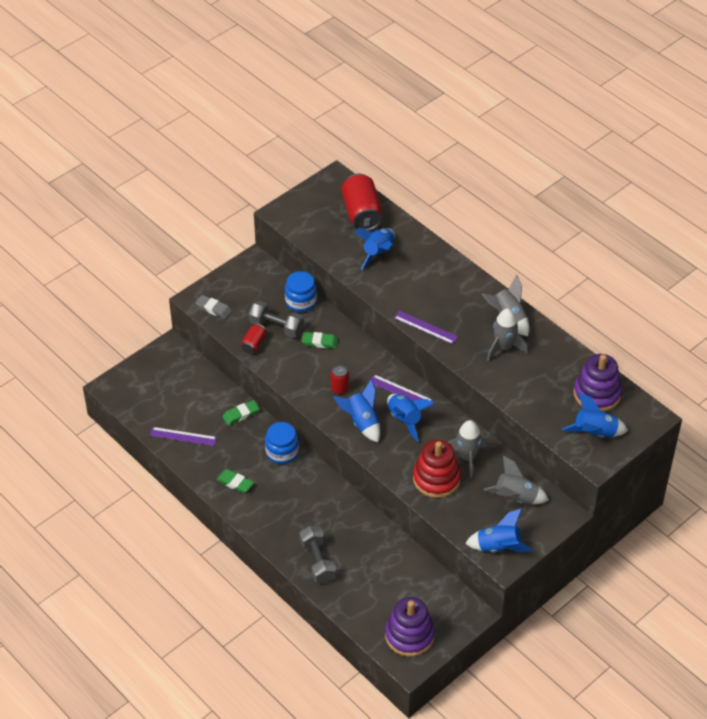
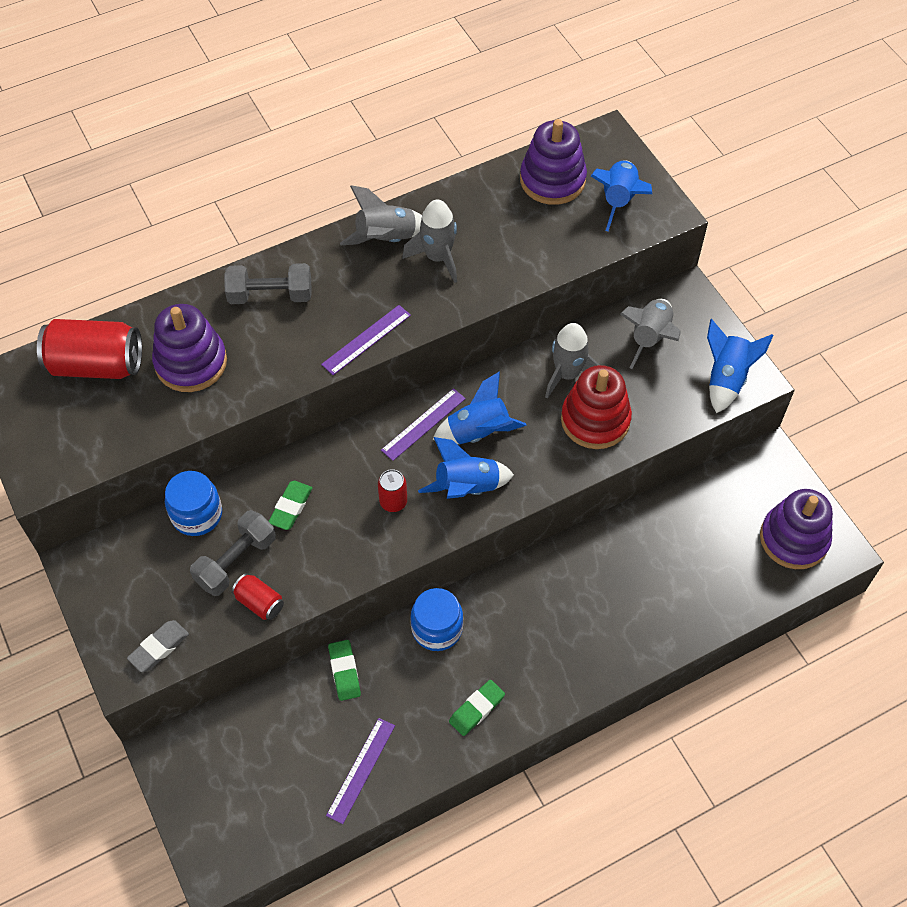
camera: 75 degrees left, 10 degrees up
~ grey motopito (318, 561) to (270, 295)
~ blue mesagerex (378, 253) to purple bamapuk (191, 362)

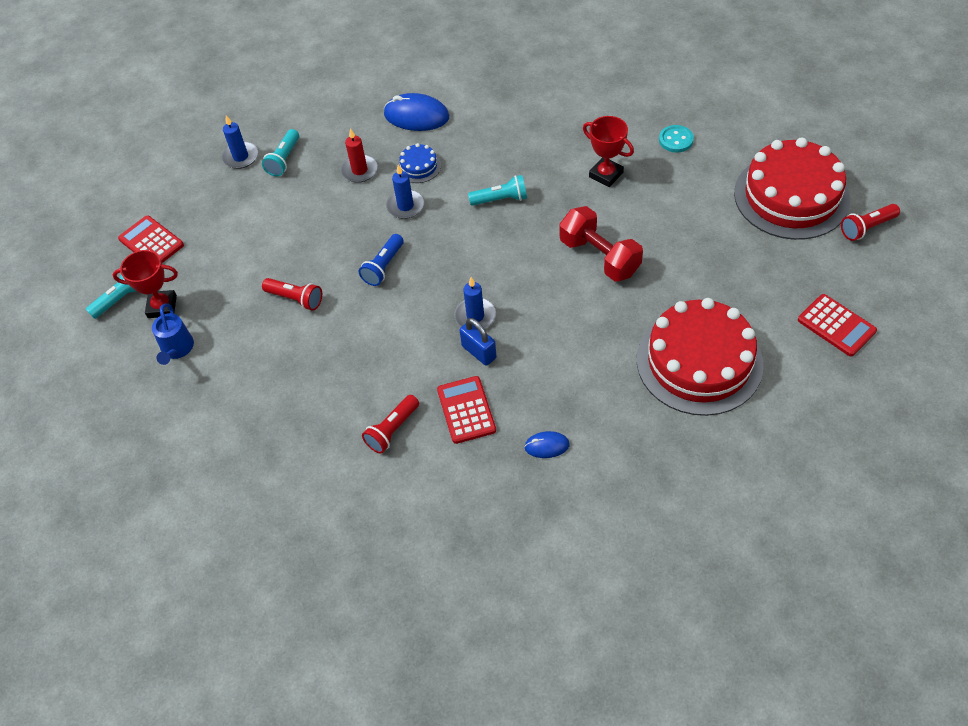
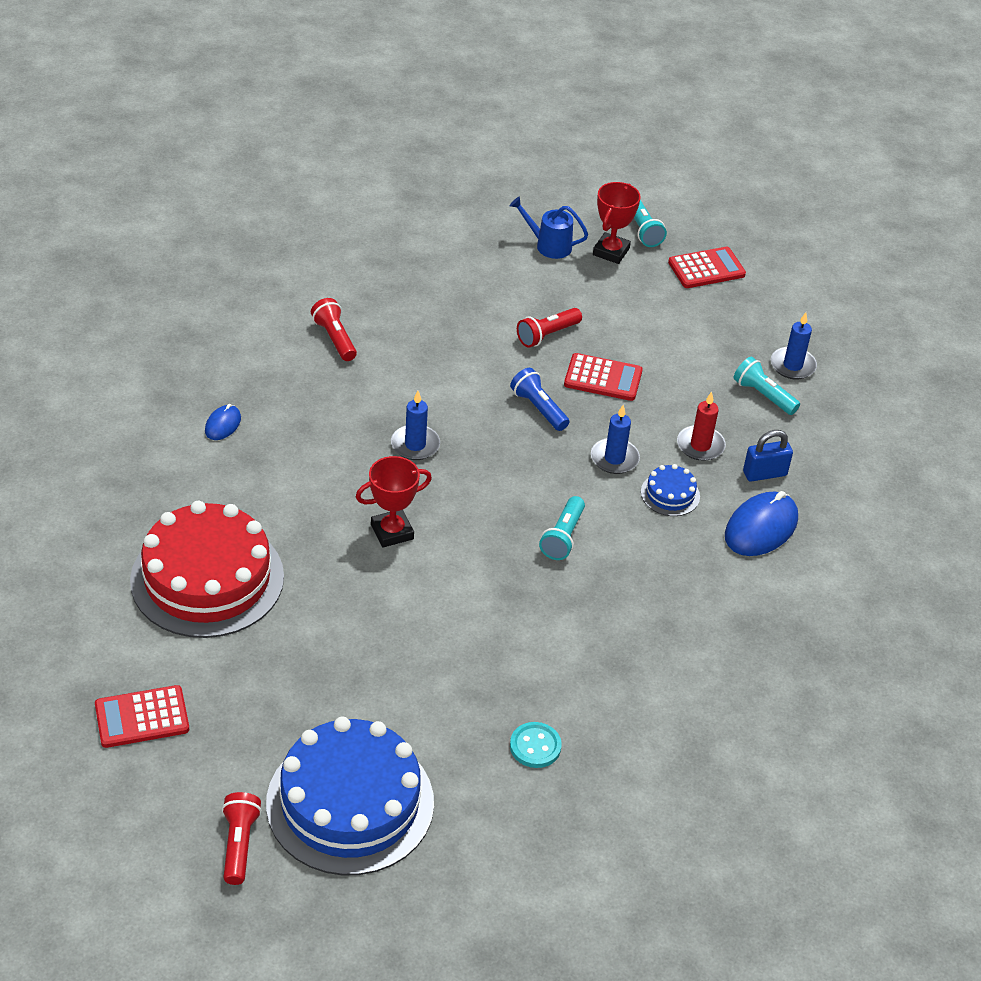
camera: 110 degrees right, 10 degrees down
~ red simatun (466, 410) to (603, 378)
~ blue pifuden (479, 352) to (764, 473)
- red motopito (599, 257)
~ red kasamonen (606, 174) to (392, 532)
~ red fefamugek (791, 196) to blue fefamugek (350, 803)

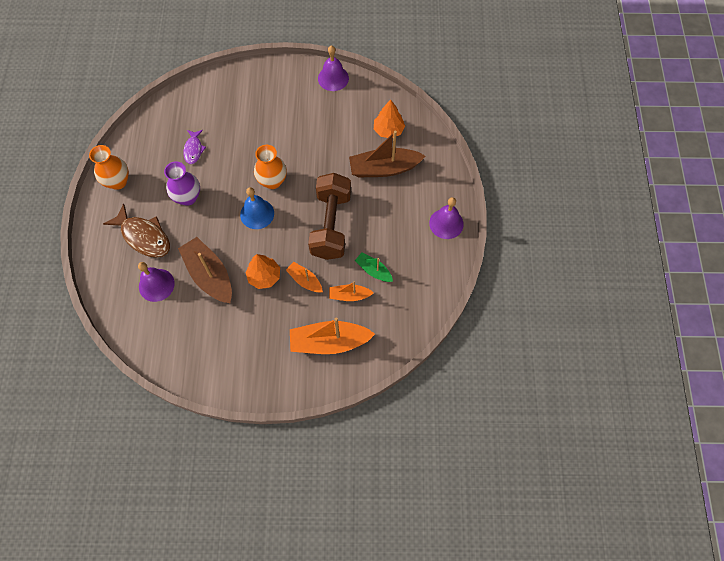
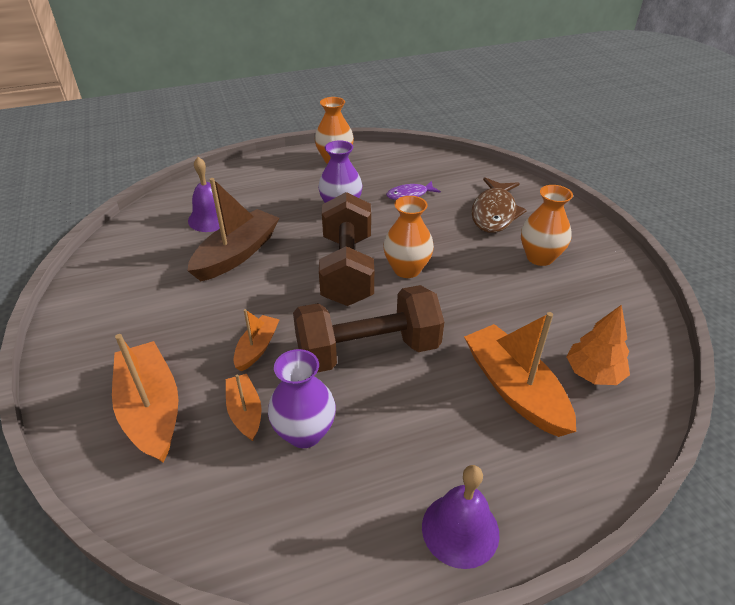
camera: 70 degrees right, 25 degrees down
~ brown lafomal (144, 236) to (494, 213)
~ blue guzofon (257, 214) to brown motopito (347, 269)
- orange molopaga (264, 276)
- purple guzofon (333, 78)
~ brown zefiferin (384, 168) to orange zefiferin (514, 389)
~ green zefiferin (373, 270) to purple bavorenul (304, 433)
+ orange bavorenul (539, 257)

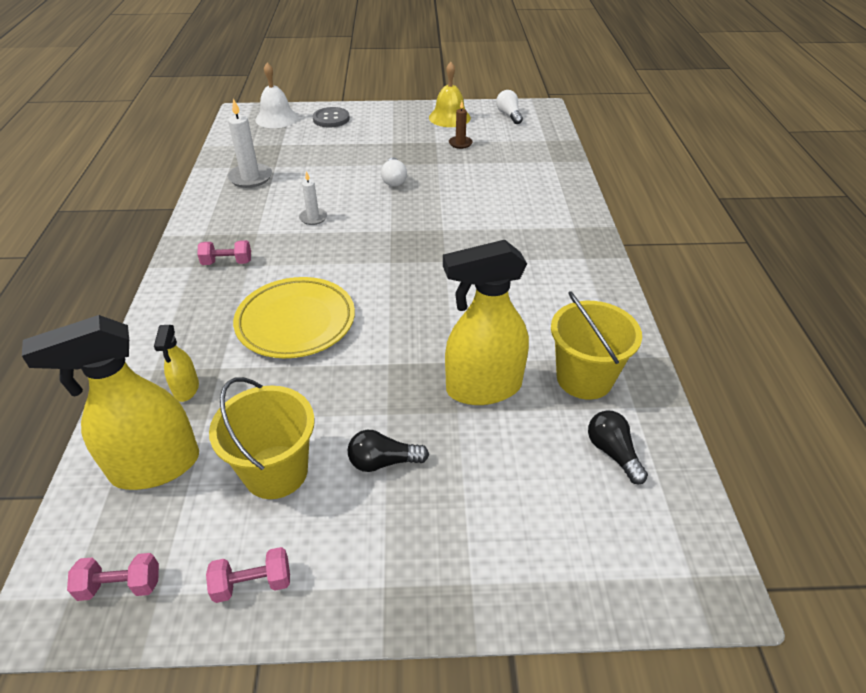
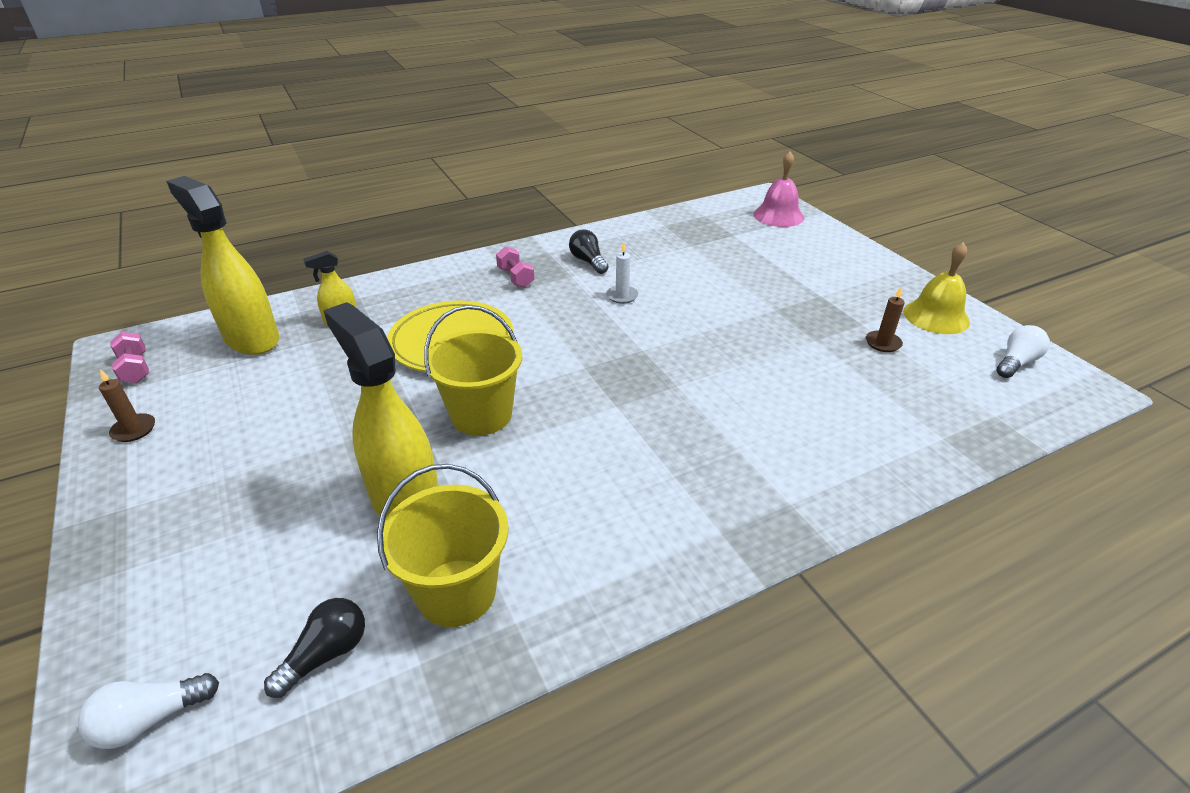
camera: 65 degrees right, 5 degrees down
~ pink motopito (253, 583) to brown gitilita (134, 430)
~ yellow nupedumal (276, 471) to (481, 415)
- white gitilita (250, 178)
~ white guzofon (276, 118) to pink guzofon (778, 215)
- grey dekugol (331, 119)
~ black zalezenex (383, 462) to (588, 261)
~ white zalezenex (394, 180) to (151, 719)

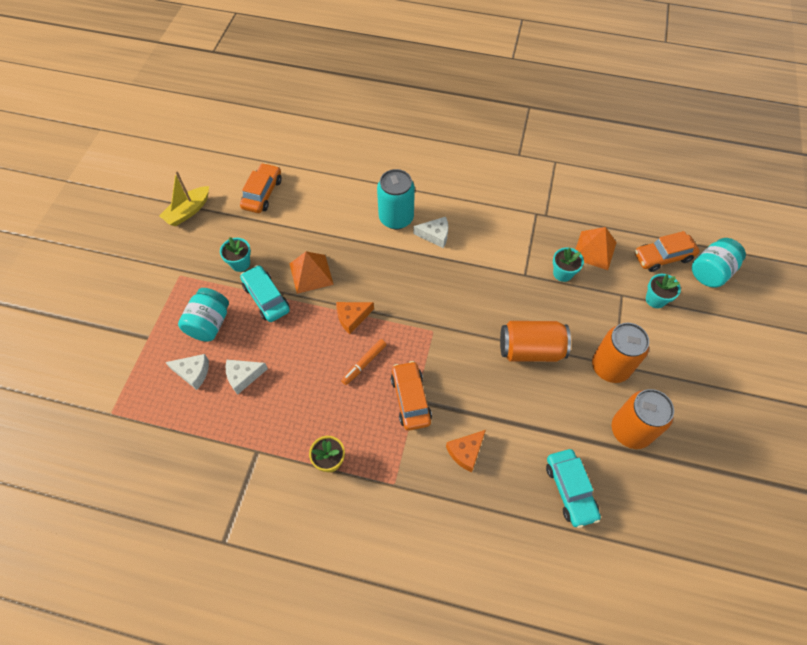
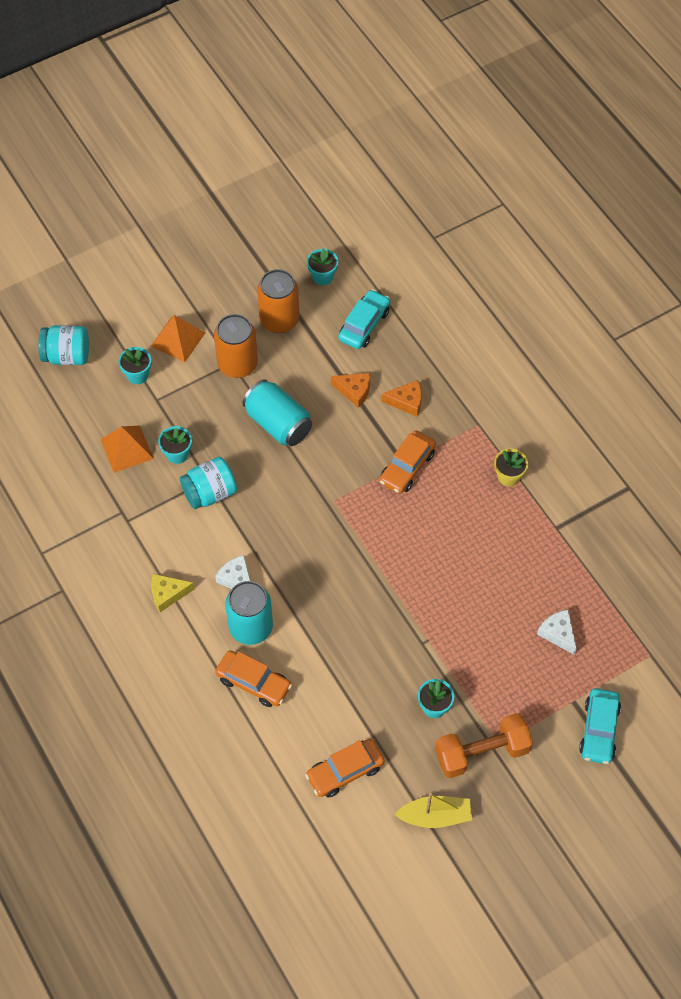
camera: 135 degrees left, 0 degrees up
~ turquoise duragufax (209, 324) to (210, 493)
- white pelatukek (243, 376)
~ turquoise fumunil (266, 298) to (599, 730)
~ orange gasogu (311, 274) to (178, 339)
~ orange pelatukek (352, 317) to (354, 391)
- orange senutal (364, 363)
~ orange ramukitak (530, 350) to turquoise ramukitak (278, 423)
~ orange fumunil (663, 257) to (253, 682)
+ yellow pelatukek (168, 594)
+ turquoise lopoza (322, 276)
+ orange motopito (482, 752)

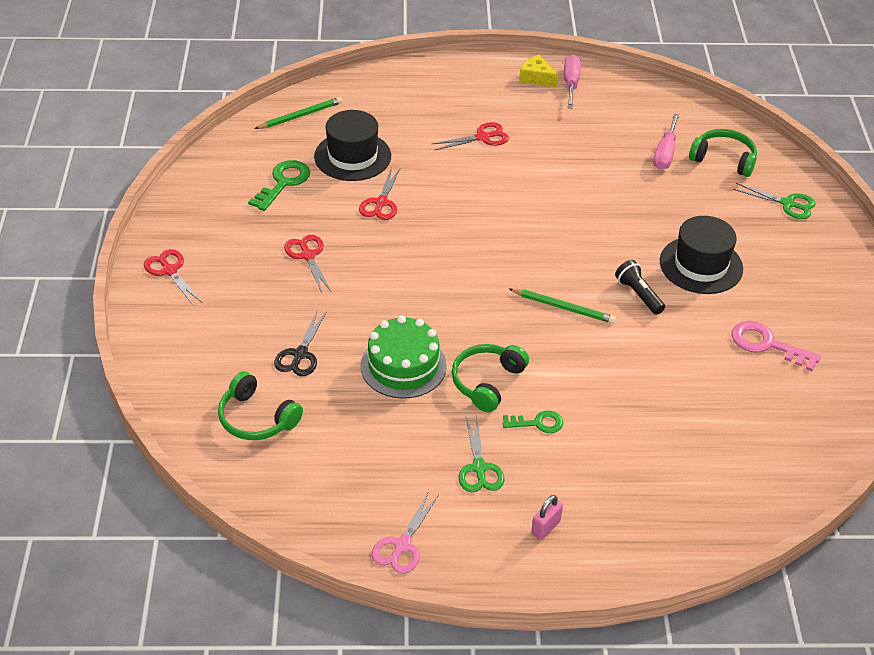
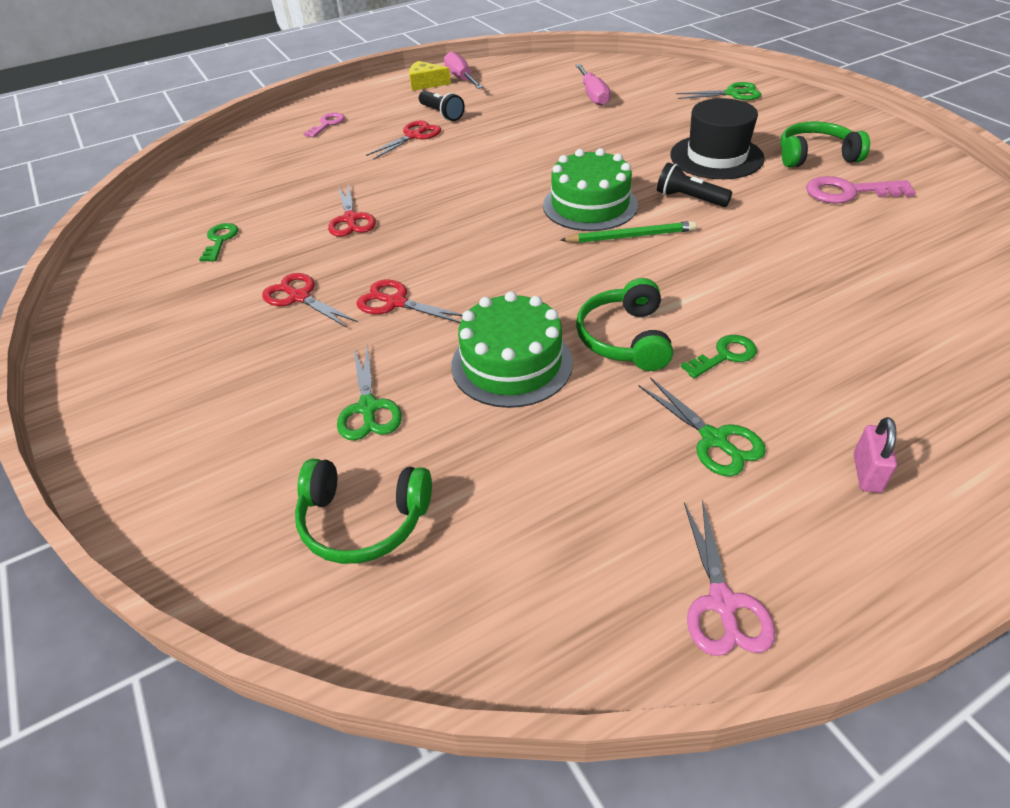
camera: 25 degrees left, 0 degrees up
~ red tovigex (170, 271) to (396, 302)
~ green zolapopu (283, 183) = (220, 240) x0.64
- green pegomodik (300, 115)
~ black tovigex (300, 354) to green tovigex (368, 407)
- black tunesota (352, 156)
~ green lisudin (724, 159) to (815, 156)
+ pink zolapopu (327, 124)
+ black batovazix (442, 114)
+ green fefamugek (590, 205)

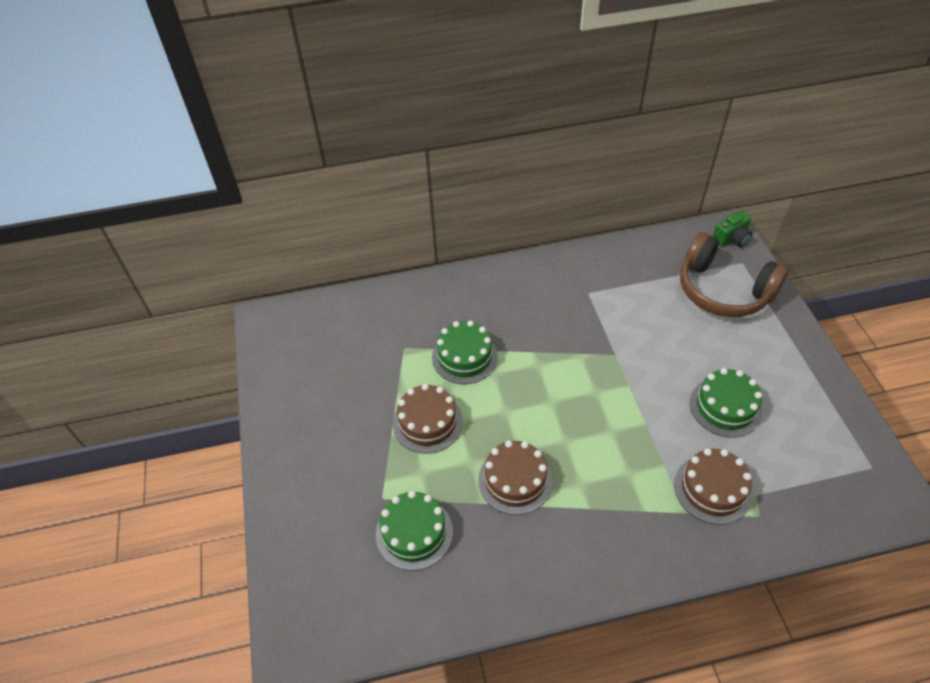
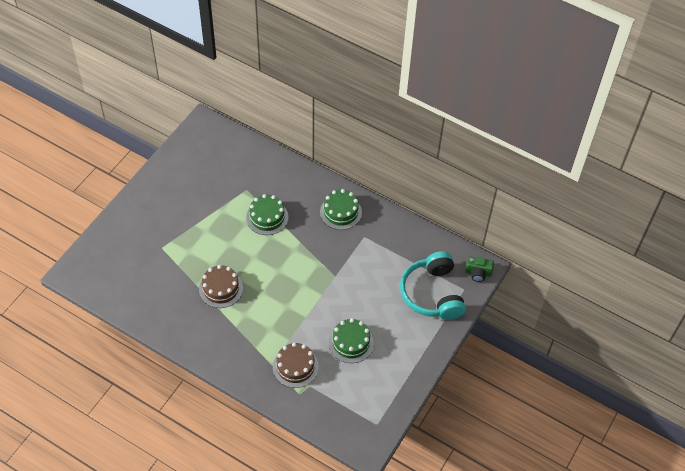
camera: 40 degrees right, 5 degrees up
~ green fefamugek (414, 532) to (340, 212)
- brown fefamugek (427, 422)
~ brown lisudin (723, 290) to turquoise lisudin (432, 293)

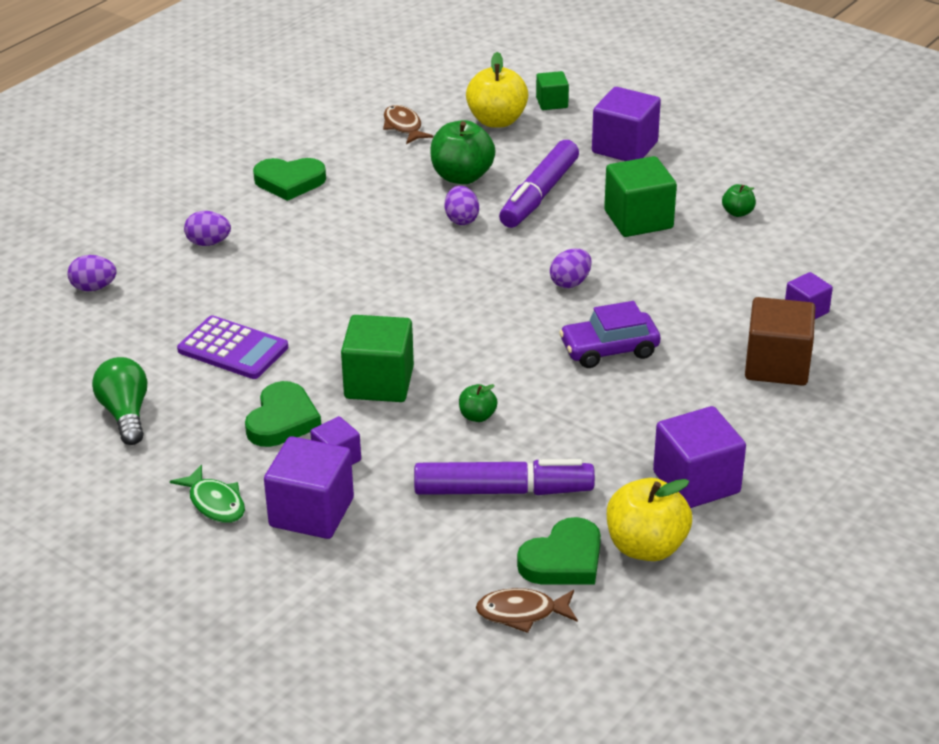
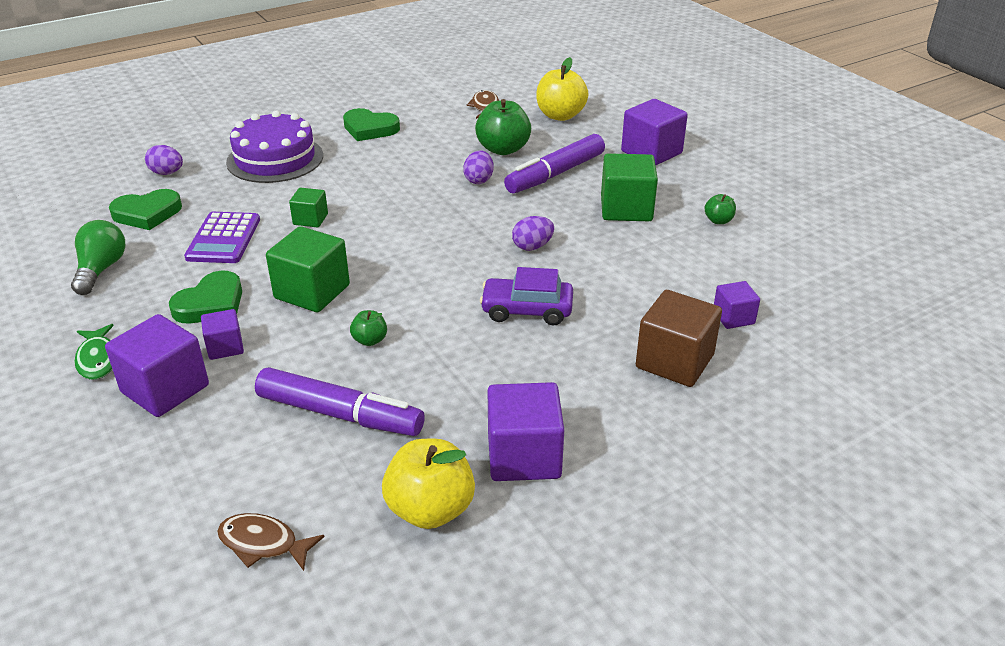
camera: 20 degrees right, 0 degrees up
~ purple simatun (233, 349) = (224, 239) 45 degrees clockwise
~ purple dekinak (208, 243) to purple fefamugek (275, 159)
~ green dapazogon (563, 560) to (147, 213)
~ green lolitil (552, 103) to (310, 219)

